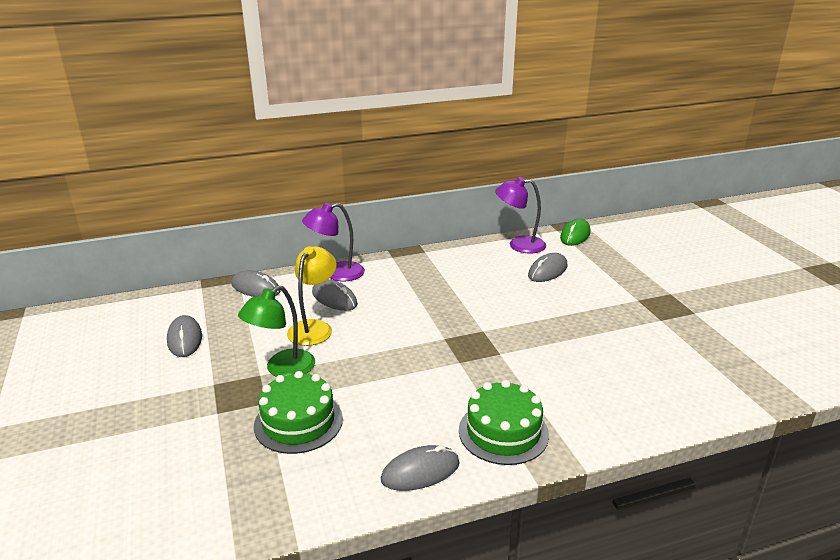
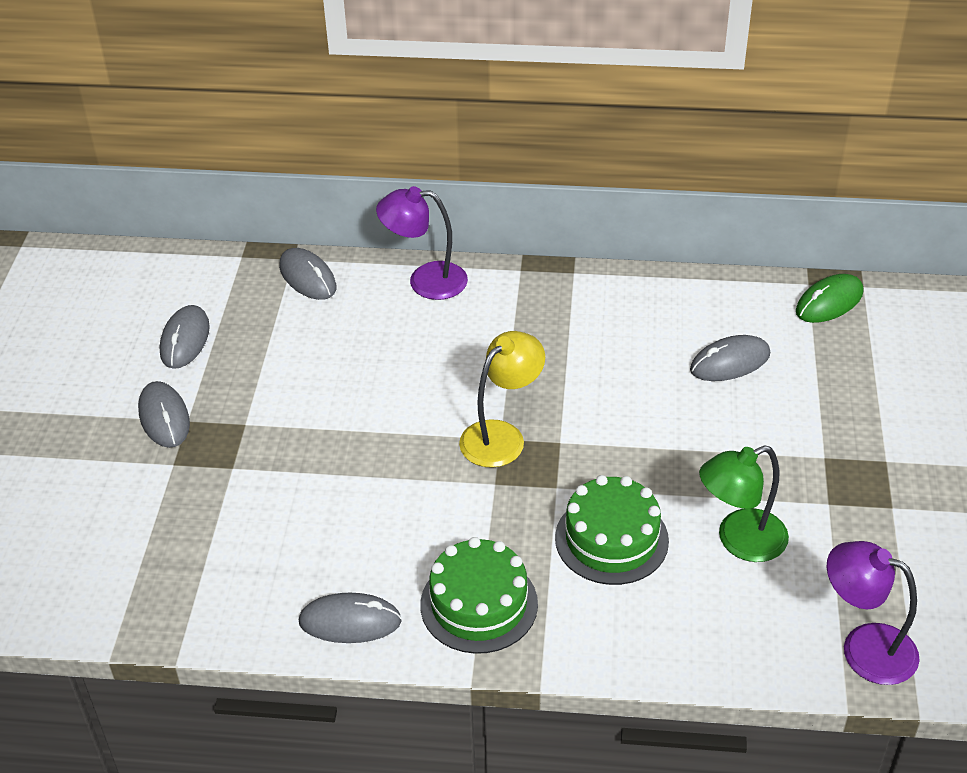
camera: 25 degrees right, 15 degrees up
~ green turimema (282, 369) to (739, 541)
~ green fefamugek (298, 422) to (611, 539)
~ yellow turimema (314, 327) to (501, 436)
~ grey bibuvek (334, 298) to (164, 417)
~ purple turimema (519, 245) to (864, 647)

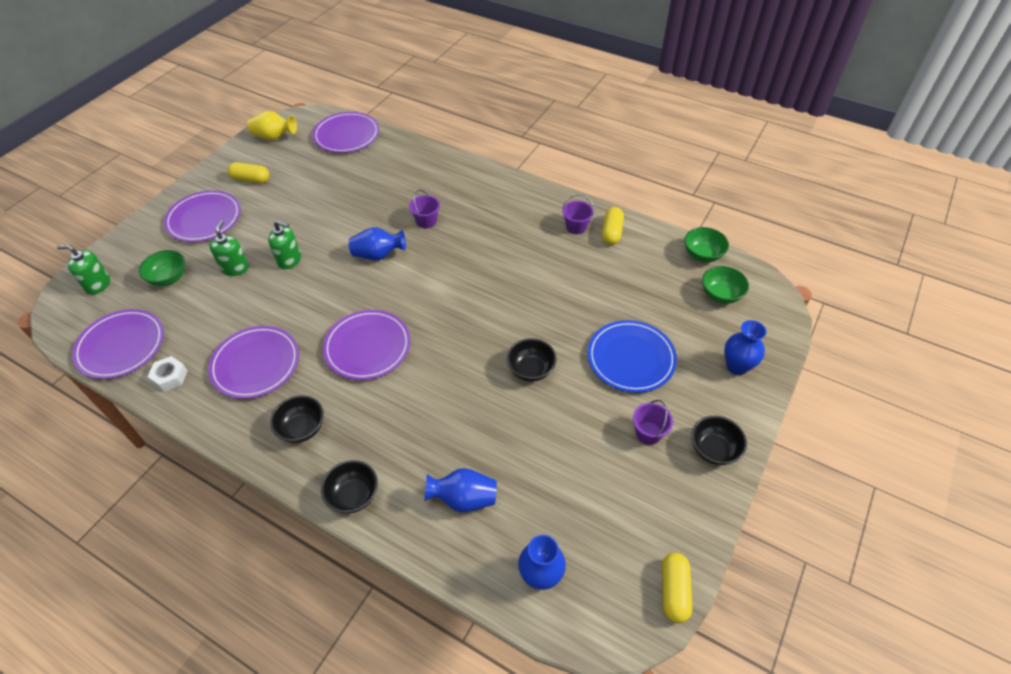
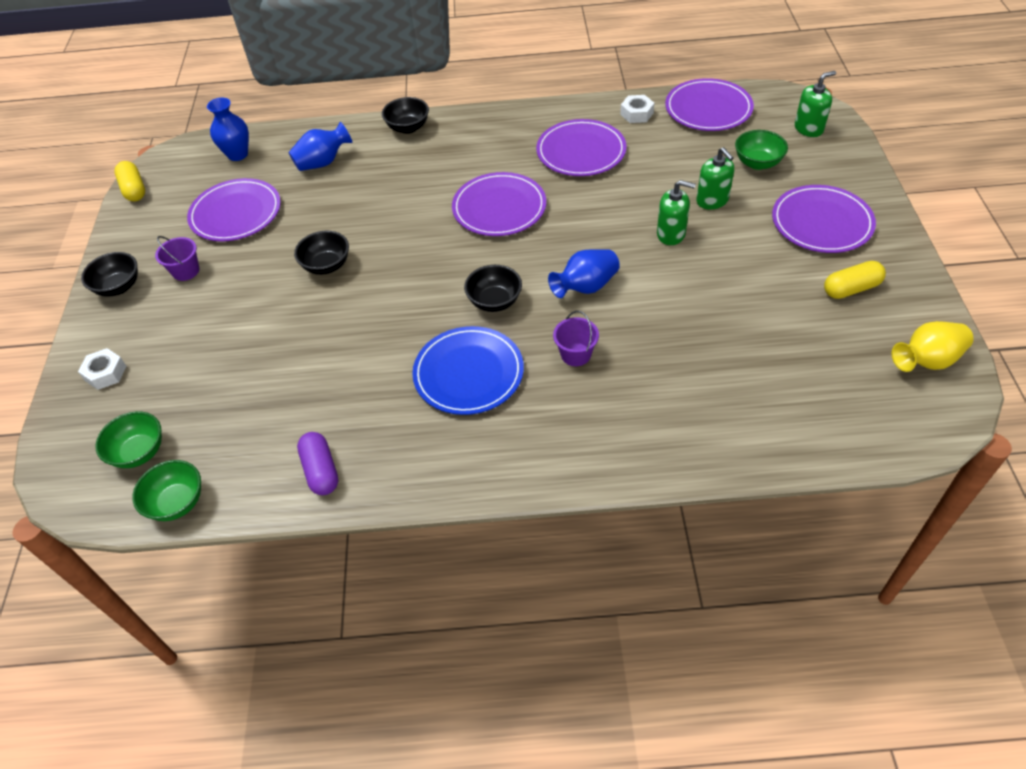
camera: 150 degrees right, 0 degrees up
~ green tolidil (289, 260) = (671, 234) 150 degrees counterclockwise
~ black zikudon (302, 428) to (494, 301)
~ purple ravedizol (347, 135) to (236, 213)
- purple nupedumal (576, 227)
~ blue ravedizol (631, 358) to (468, 373)
~ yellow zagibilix (611, 232) to purple zagibilix (321, 470)
~ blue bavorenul (737, 366) to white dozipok (105, 373)

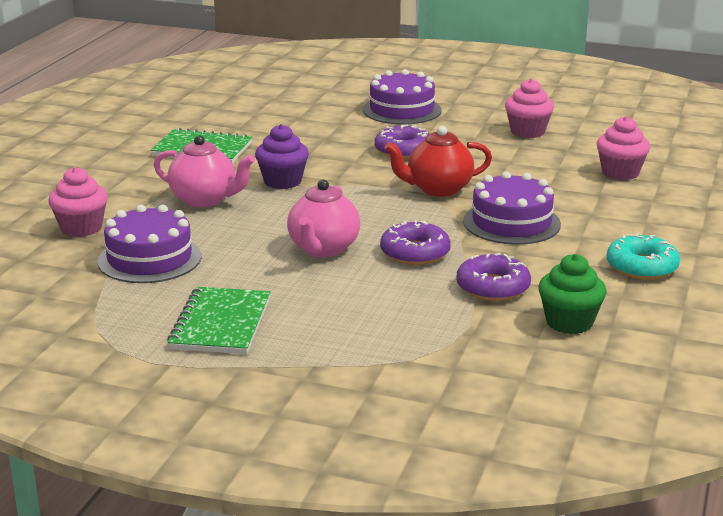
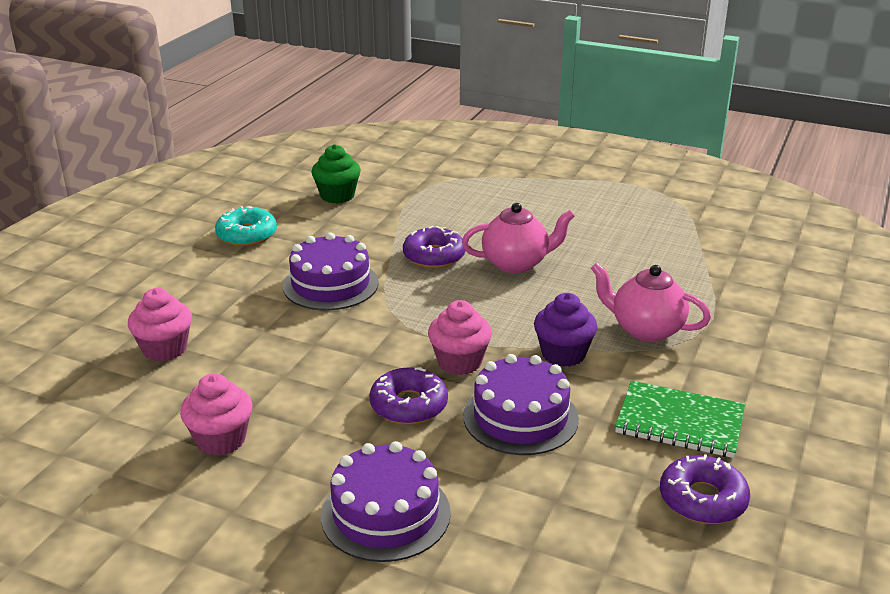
camera: 175 degrees left, 5 degrees up
~ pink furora (81, 228) to (459, 362)
~ purple fefamugek (149, 259) to (520, 417)
- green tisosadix (221, 324)
~ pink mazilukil (323, 249) = (516, 263) 60 degrees clockwise
- red mazilukil (438, 189)
~ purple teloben (493, 287) to (702, 499)

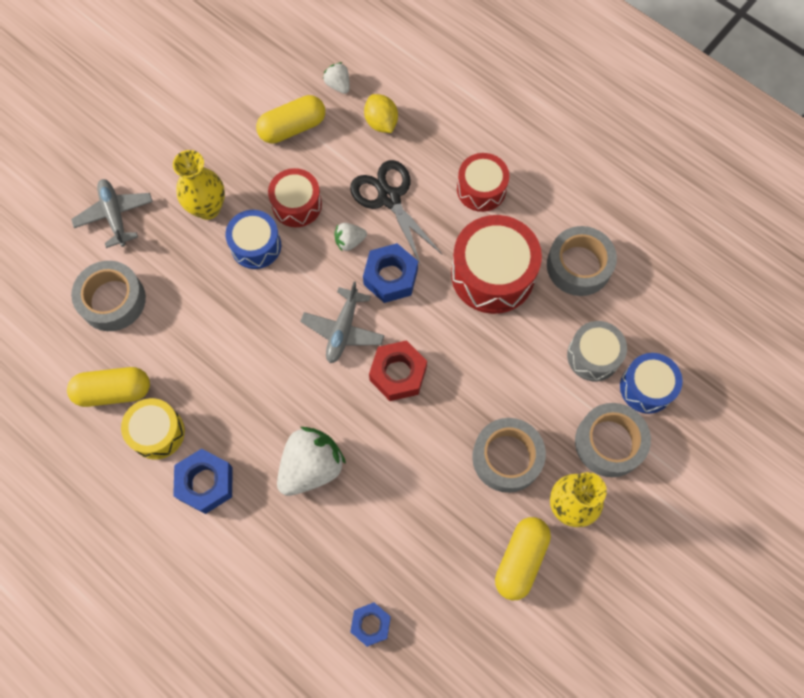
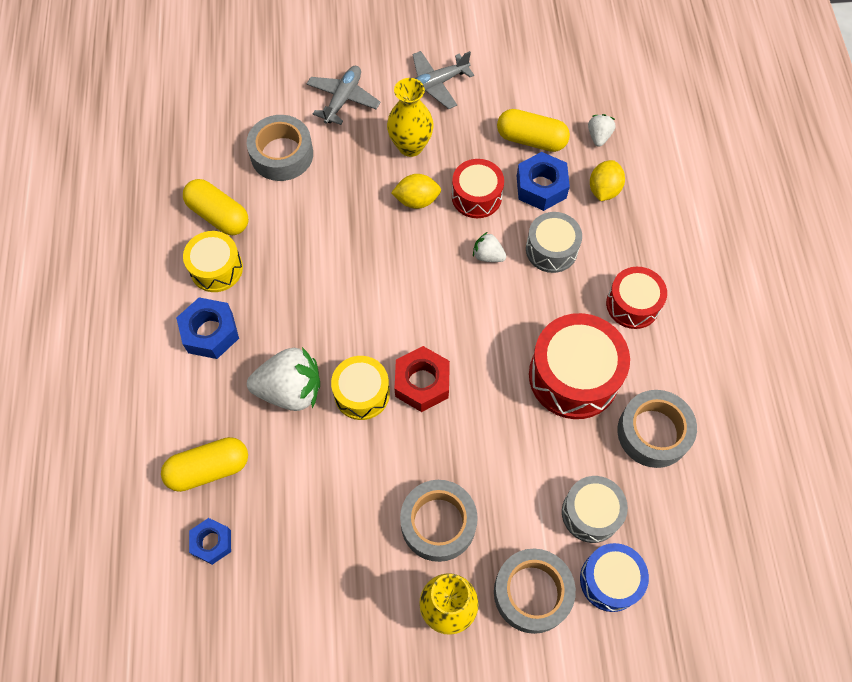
camera: 45 degrees right, 5 degrees down
~ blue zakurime (256, 245) to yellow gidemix (416, 200)
~ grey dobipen (343, 330) to (435, 84)
~ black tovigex (389, 198) to grey zakurime (551, 249)
~ blue dozipok (390, 277) to (541, 187)
~ yellow zagibilix (520, 559) to (209, 469)
+ yellow zakurime (362, 393)

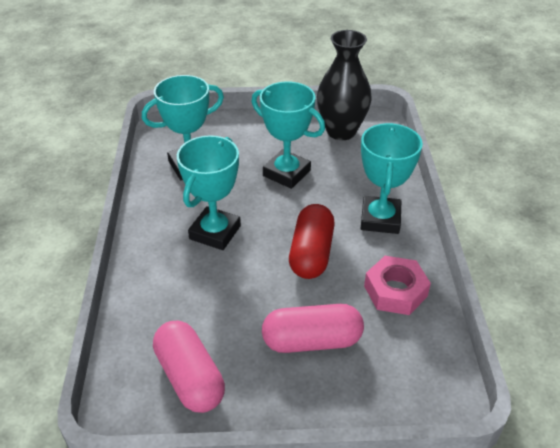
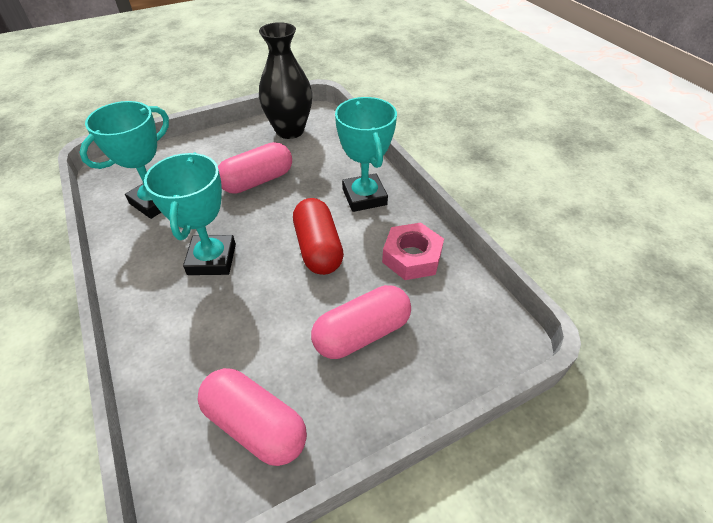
camera: 25 degrees left, 5 degrees up
~ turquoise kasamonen (286, 173) to pink zagibilix (257, 181)

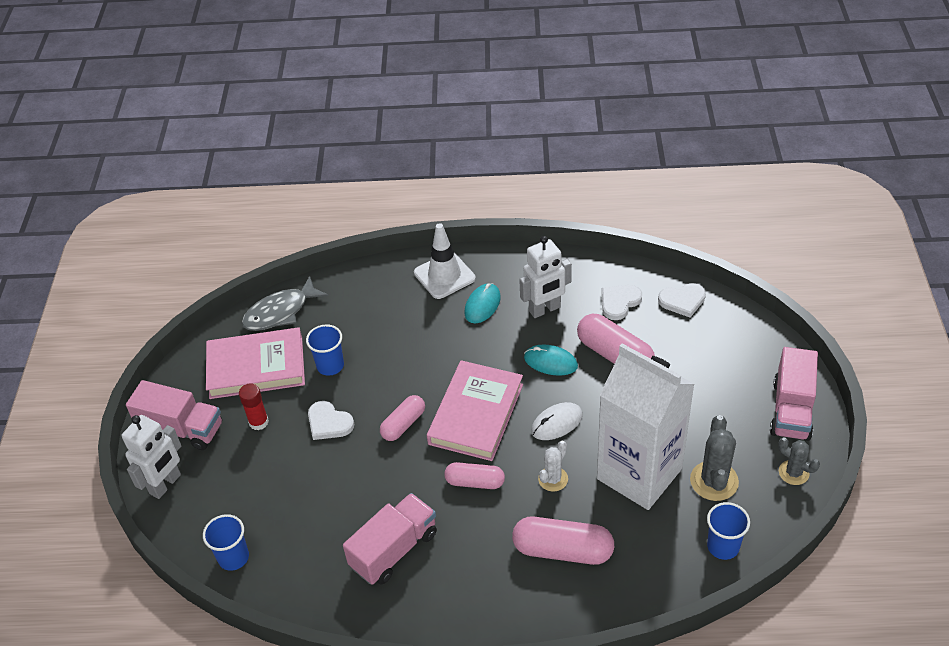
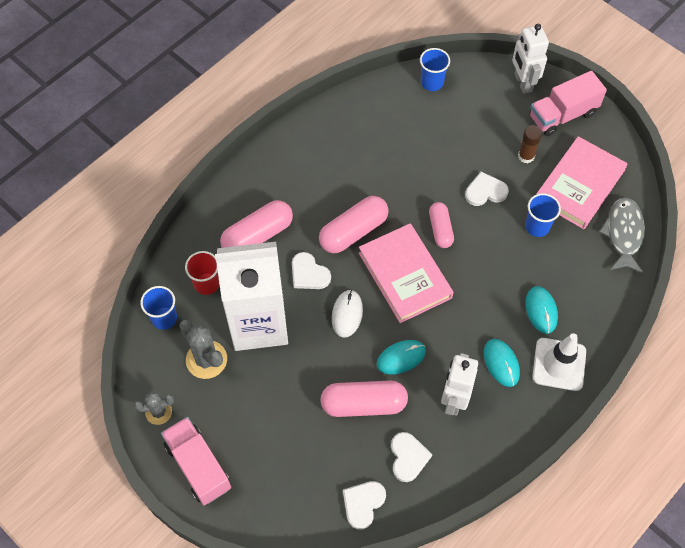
camera: 130 degrees right, 15 degrees up
~ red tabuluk (258, 422) to brown tabuluk (526, 156)
- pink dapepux (394, 550)
~ pink zagibilix (475, 482) = (353, 231) x1.59
~ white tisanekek (553, 479) to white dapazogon (309, 273)
+ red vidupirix (206, 284)
+ turquoise bibuvek (541, 310)

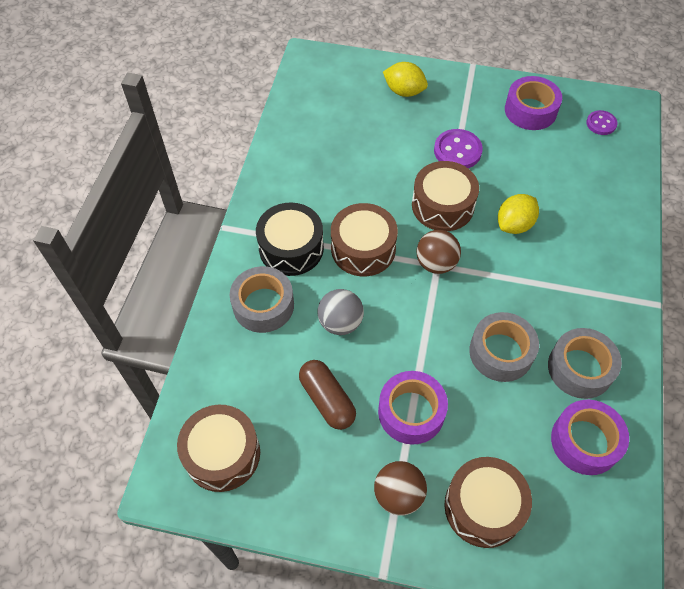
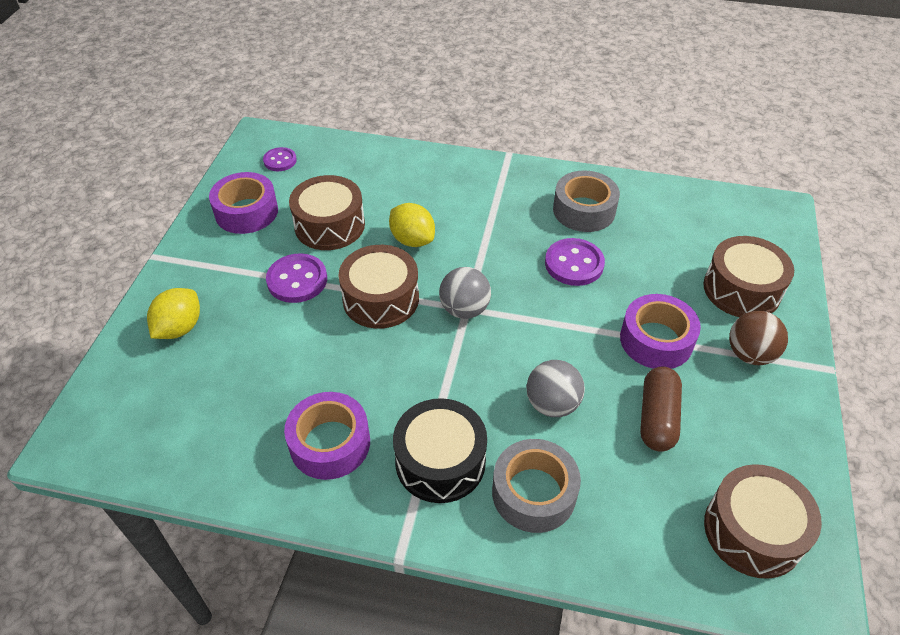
camera: 90 degrees left, 10 degrees down
~ brown zagibilix (327, 400) = (657, 418) 45 degrees counterclockwise
~ brown zakurime (363, 249) to (329, 225)
~ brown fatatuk (436, 263) to grey fatatuk (464, 309)
~ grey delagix (501, 352) to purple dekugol (574, 264)
~ purple delagix (585, 441) to (330, 443)

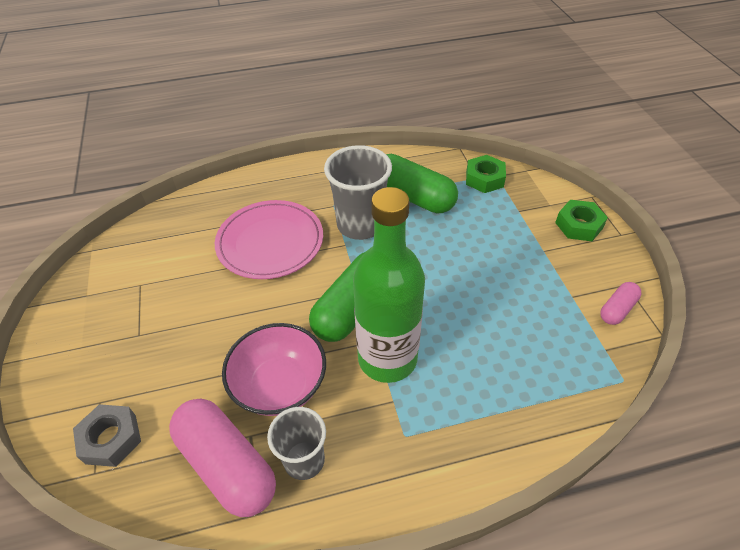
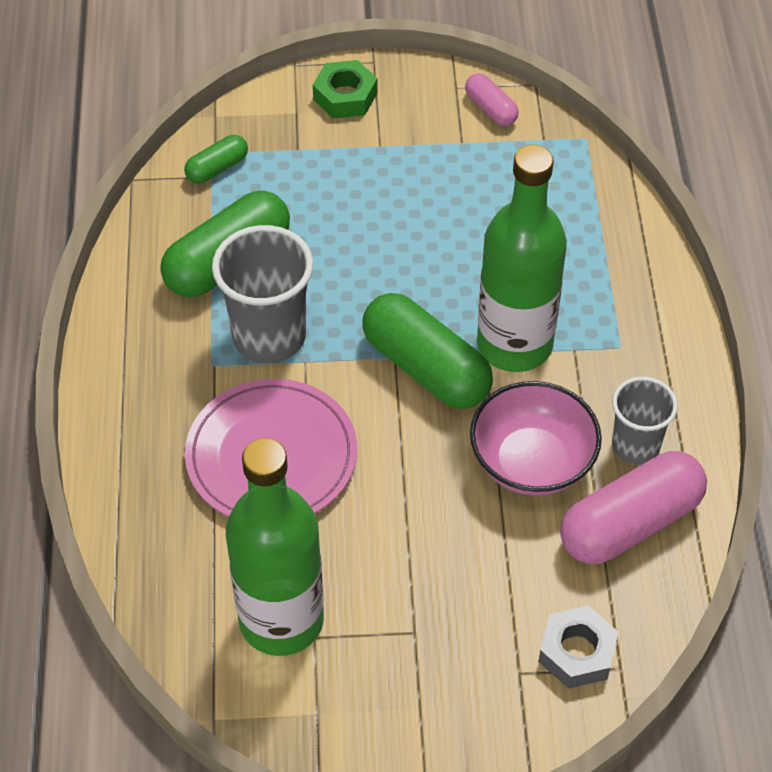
camera: 80 degrees left, 5 degrees up
~ green dozipok (484, 179) to green zagibilix (217, 168)
+ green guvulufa (281, 620)

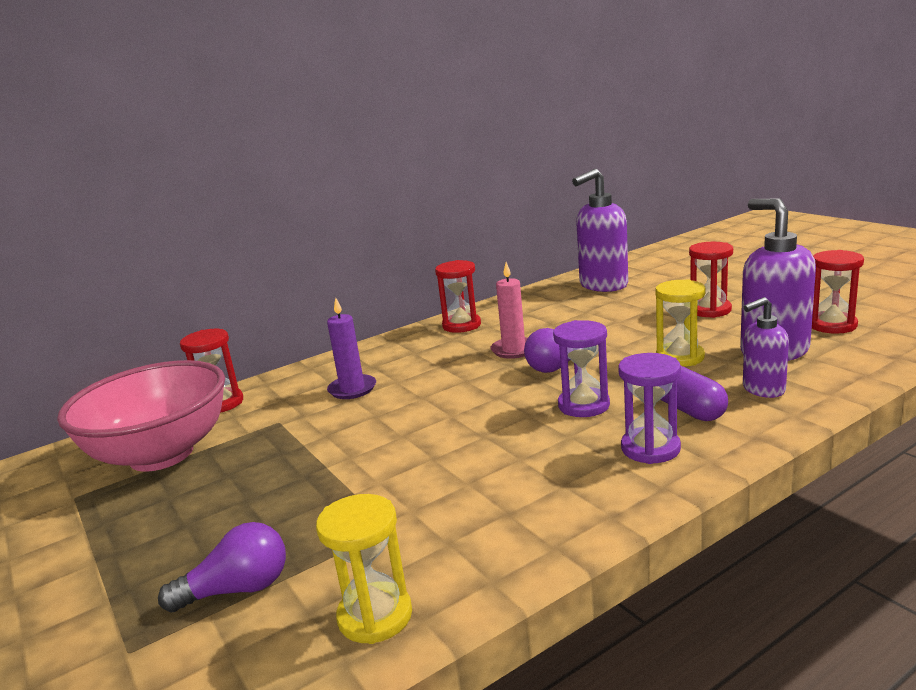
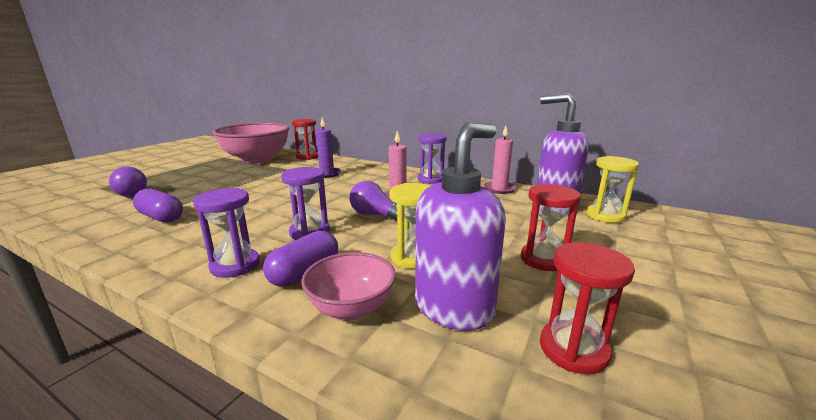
camera: 60 degrees right, 0 degrees up
~ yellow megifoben (375, 616) to (605, 216)
~ red megifoben (461, 325) to purple megifoben (431, 179)
~ purple tolidil (763, 389) to pink zikudon (351, 308)
+ purple zagibilix (161, 217)
+ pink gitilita (499, 189)

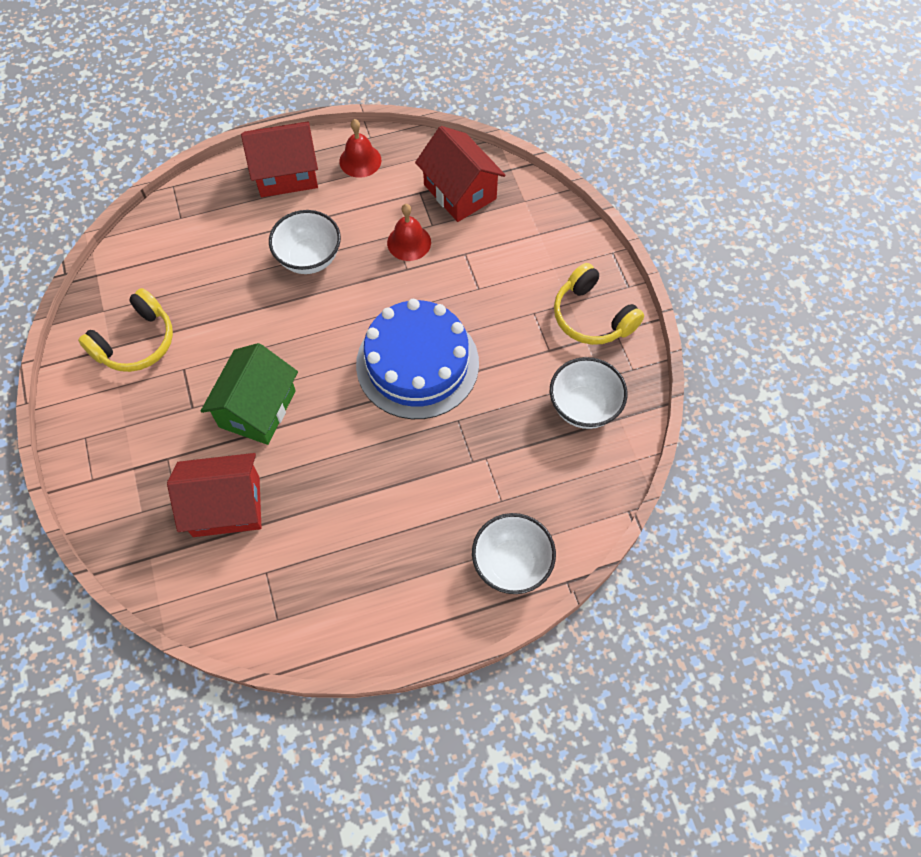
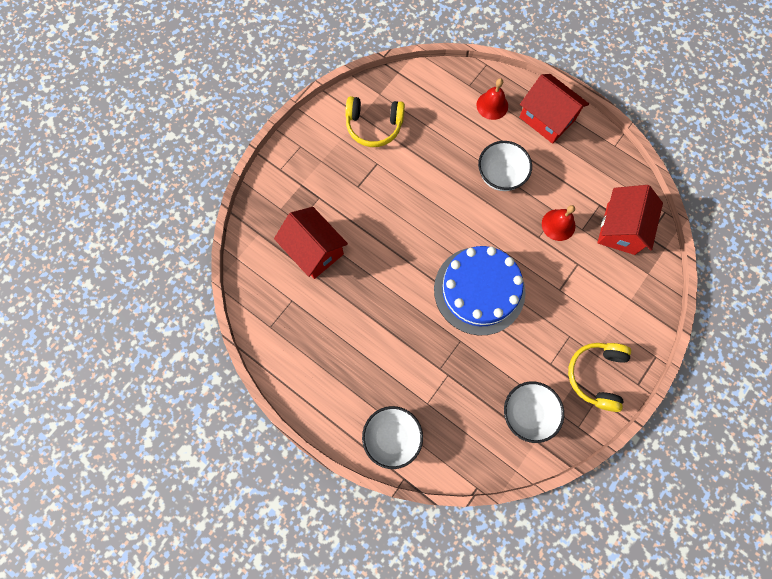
camera: 55 degrees right, 10 degrees up
- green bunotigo (257, 409)
~ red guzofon (360, 160) to (492, 105)

